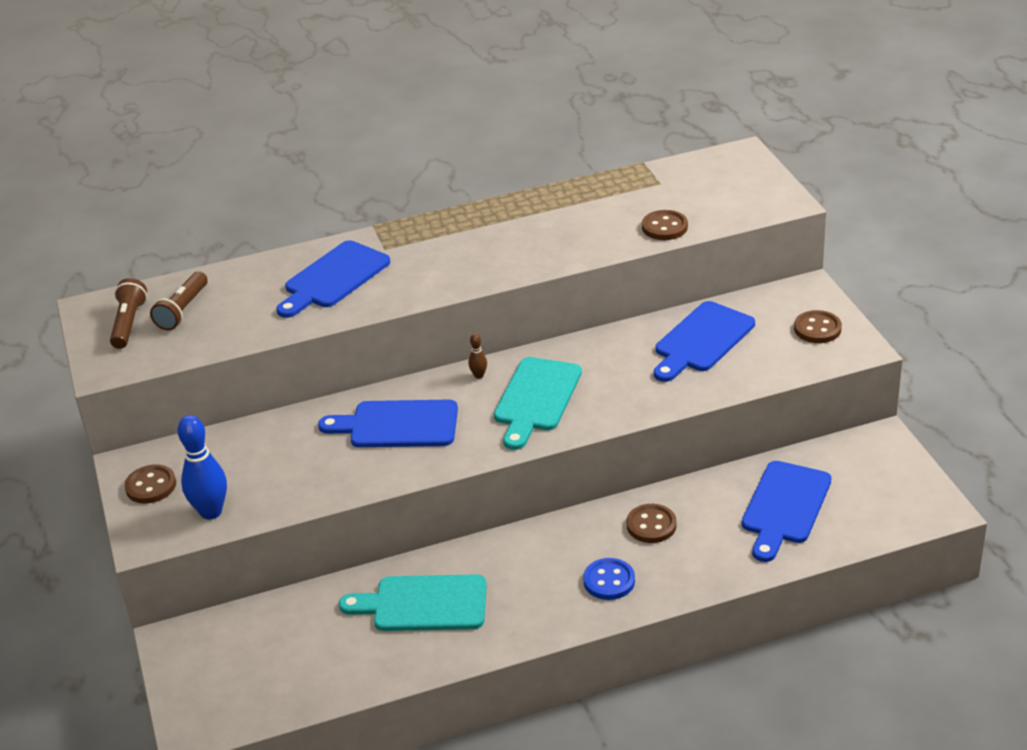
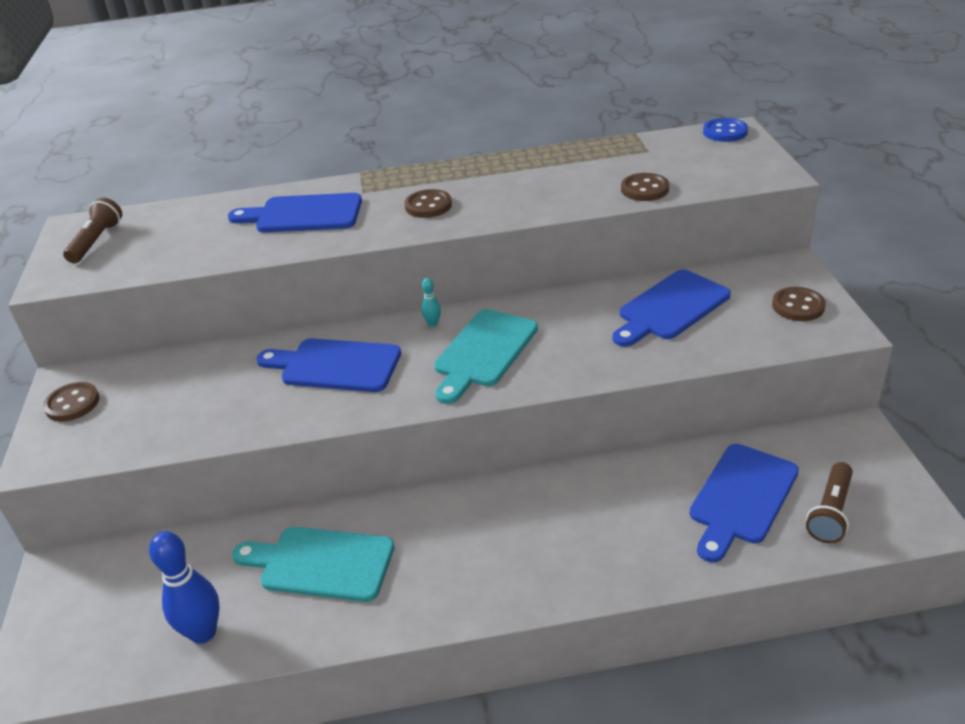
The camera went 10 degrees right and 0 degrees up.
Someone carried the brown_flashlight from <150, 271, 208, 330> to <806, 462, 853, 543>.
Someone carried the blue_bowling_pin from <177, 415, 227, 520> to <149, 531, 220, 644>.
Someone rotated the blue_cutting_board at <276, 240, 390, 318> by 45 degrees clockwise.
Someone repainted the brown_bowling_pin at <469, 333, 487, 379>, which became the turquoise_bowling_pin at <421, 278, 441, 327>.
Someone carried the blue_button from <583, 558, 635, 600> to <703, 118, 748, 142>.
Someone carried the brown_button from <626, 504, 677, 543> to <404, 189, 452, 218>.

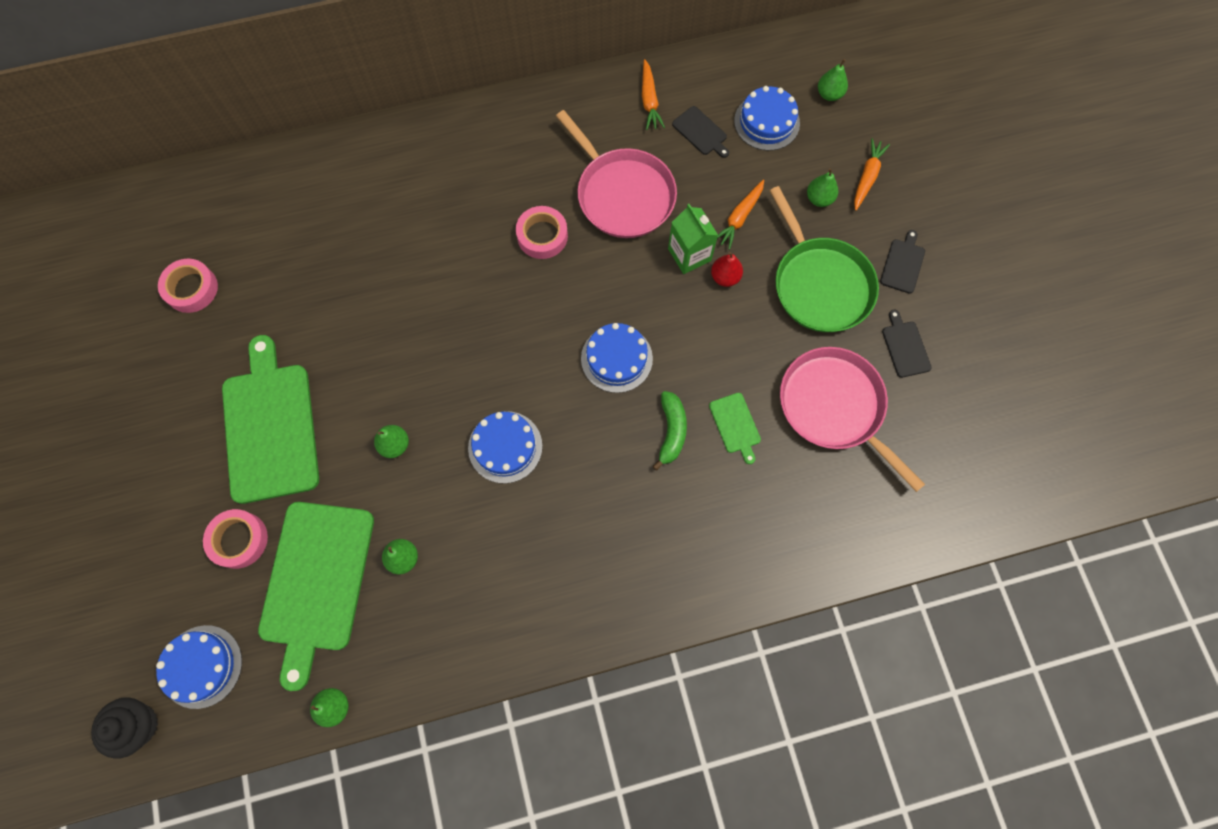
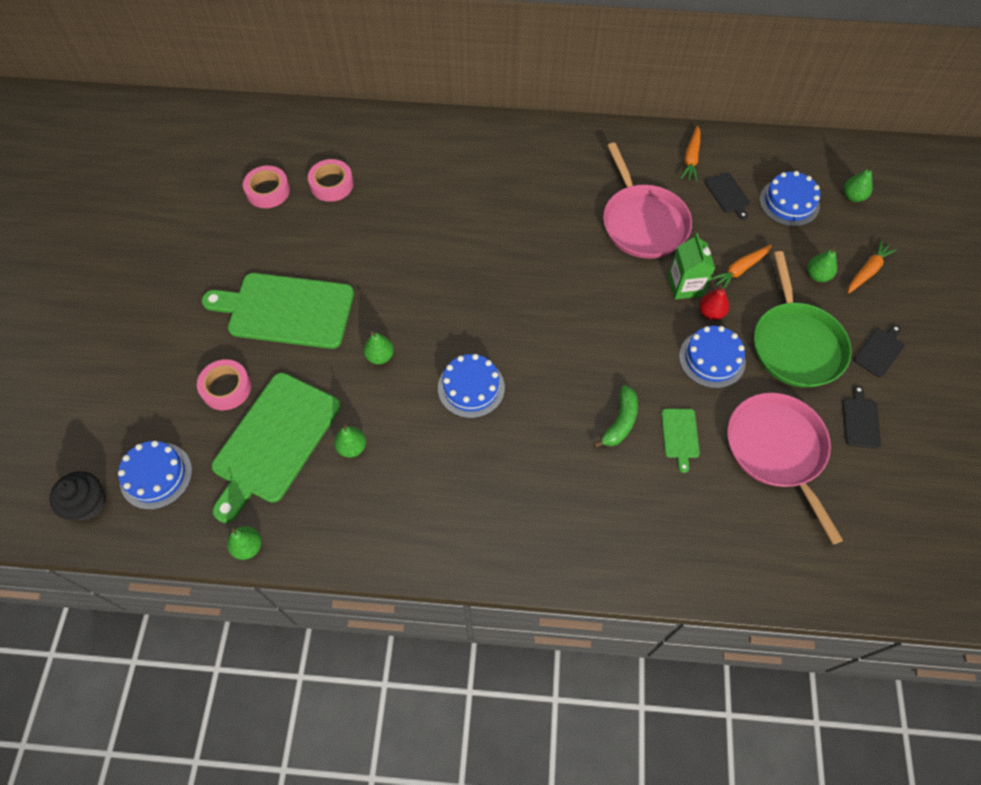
The camera went 20 degrees right and 10 degrees down.
Someone rotated the green_cutting_board at <222, 335, 319, 504> by 90 degrees counterclockwise.
Someone carried the pink_tape from <516, 206, 568, 259> to <308, 159, 354, 202>.
Someone carried the blue_cake from <581, 323, 653, 393> to <679, 326, 746, 388>.

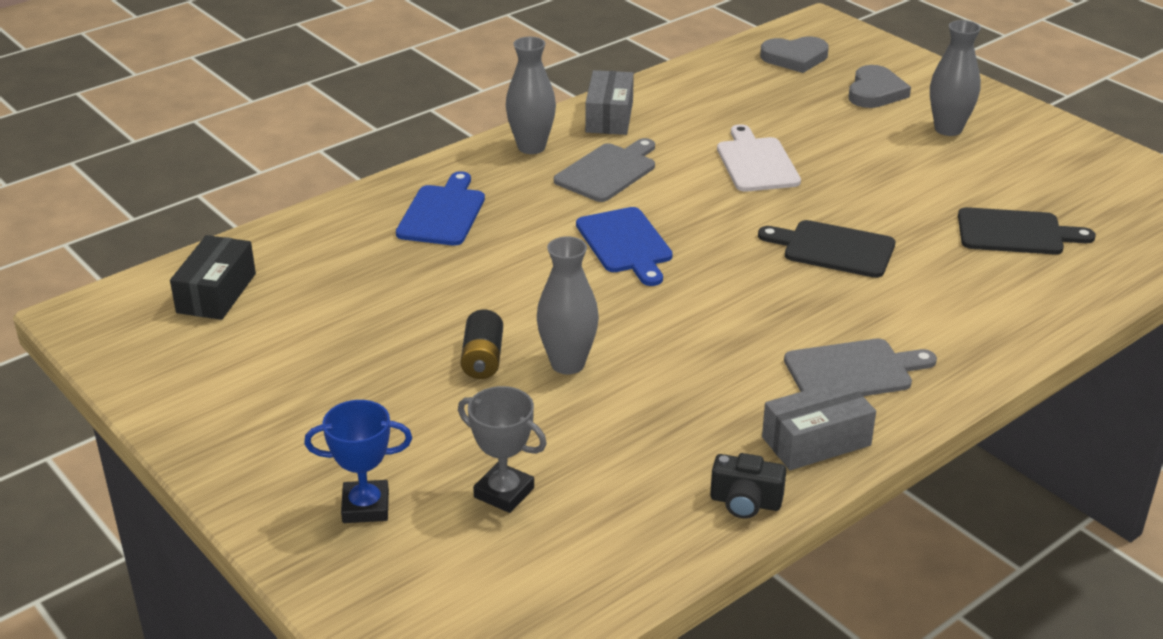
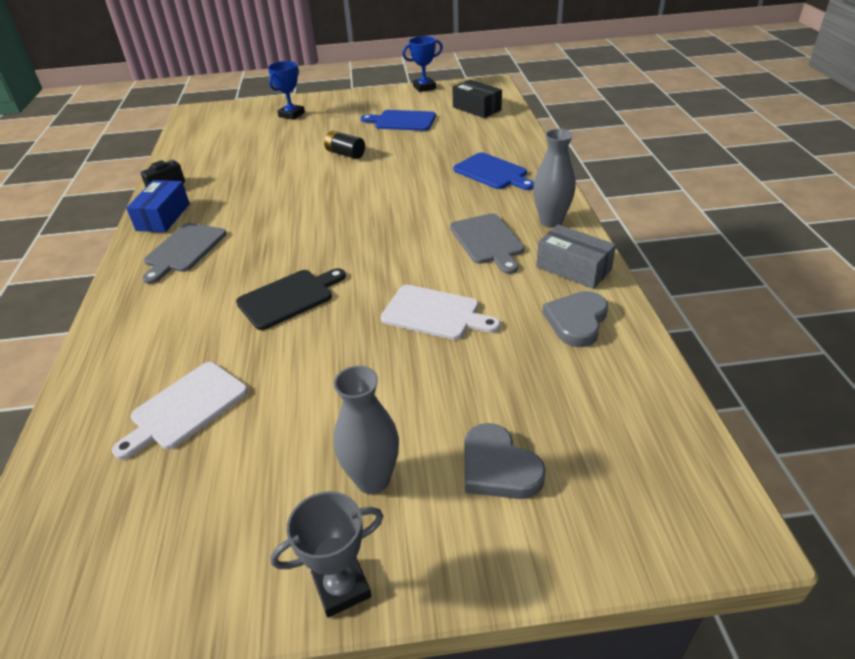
The camera went 125 degrees right and 5 degrees up.
Someone carried the grey_trophy from <458, 386, 547, 513> to <270, 491, 383, 617>.
Someone took away the grey_vase at <537, 236, 599, 374>.
Someone carried the blue_cutting_board from <576, 207, 673, 286> to <361, 110, 436, 131>.
Someone carried the grey_heart from <760, 36, 829, 73> to <542, 291, 608, 347>.
Someone repainted the grey_box at <762, 379, 876, 470>, which became the blue_box at <126, 180, 190, 232>.
Someone repainted the black_cutting_board at <958, 207, 1096, 255>, which became the white_cutting_board at <112, 362, 248, 460>.
Someone put down the blue_trophy at <402, 36, 443, 92>.

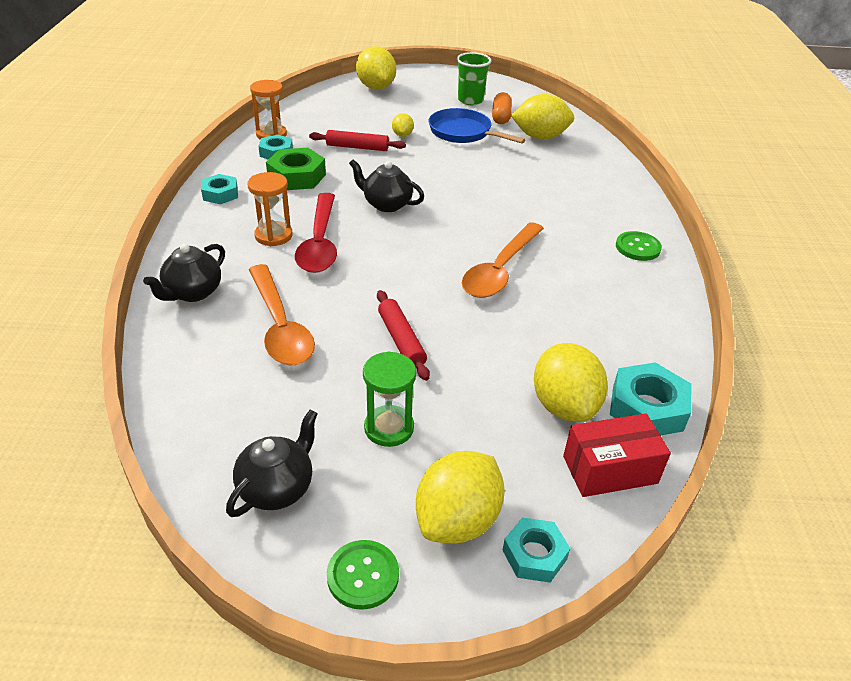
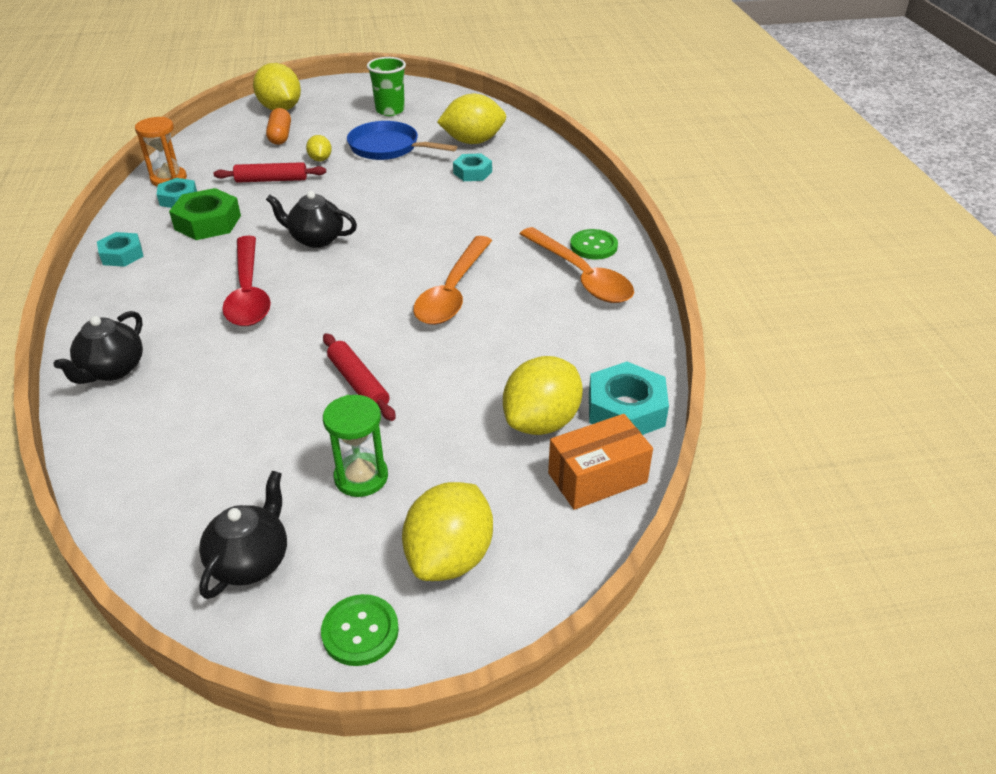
The camera went 10 degrees left and 0 degrees up.
Someone took away the orange_hourglass at <247, 172, 292, 246>.
Someone carried the orange_spoon from <249, 264, 315, 366> to <520, 227, 634, 303>.
Someone carried the orange_capsule from <492, 92, 512, 124> to <266, 108, 291, 145>.
Someone carried the turquoise_nut from <502, 517, 571, 583> to <453, 153, 492, 181>.
Someone rotated the yellow_lemon at <534, 343, 608, 422> by 60 degrees clockwise.
Someone repainted the red_box at <563, 413, 671, 497>, which became the orange_box at <548, 414, 653, 510>.

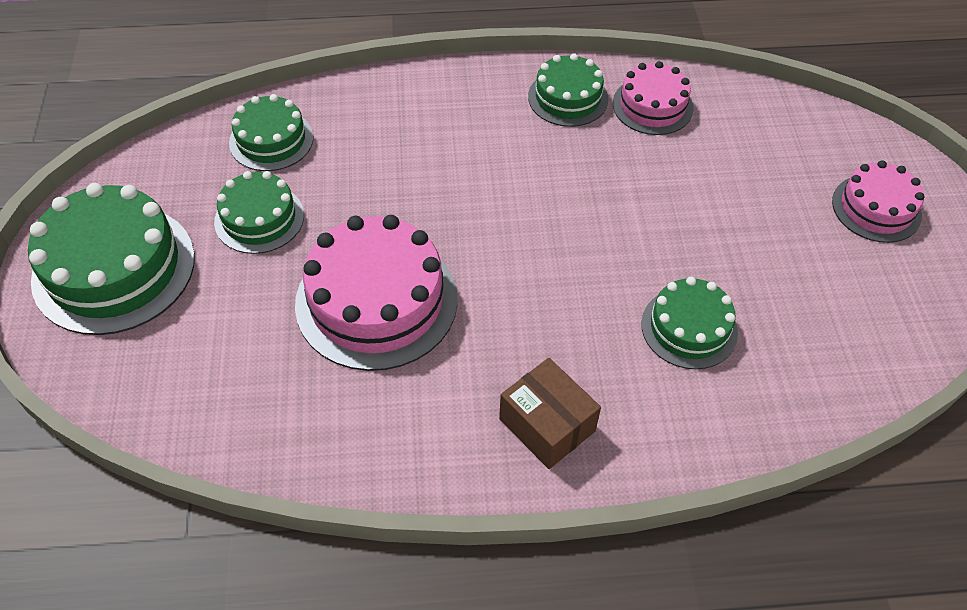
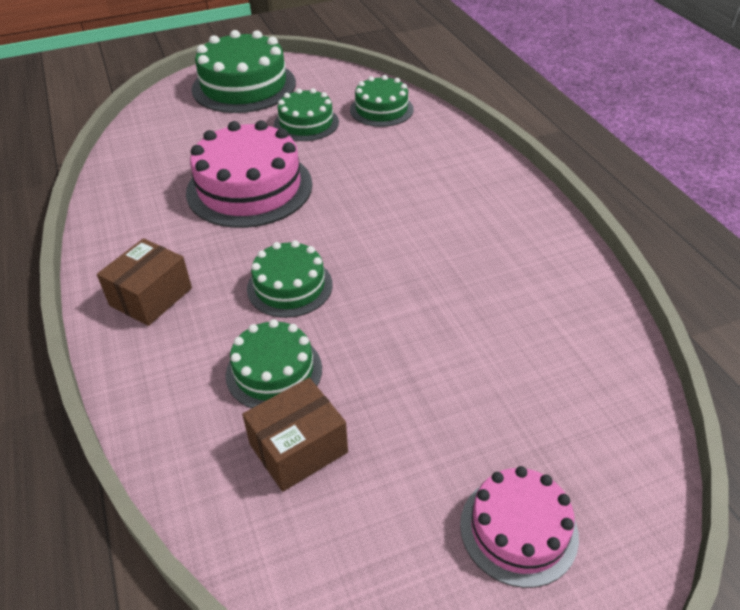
The camera went 75 degrees right and 10 degrees down.
Someone carried the green_cake from <528, 53, 608, 127> to <247, 240, 333, 318>.
Someone took away the pink_cake at <613, 61, 693, 135>.
Someone put down the brown_box at <242, 378, 348, 492>.

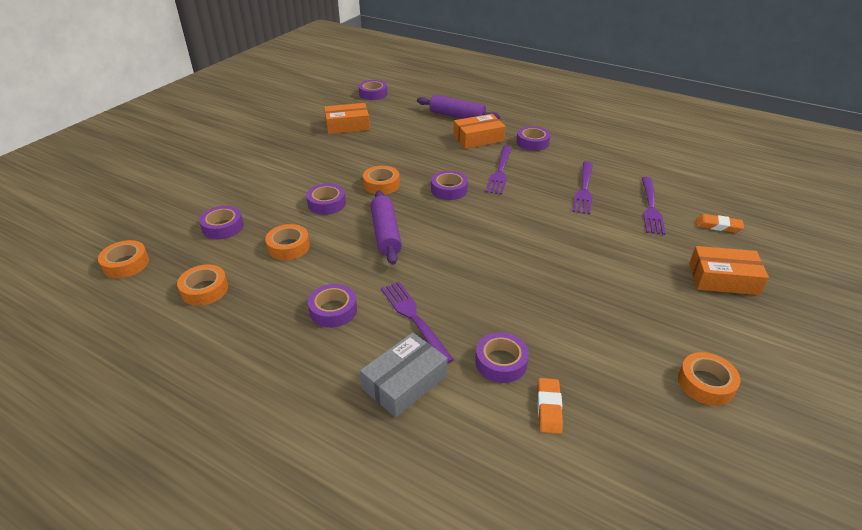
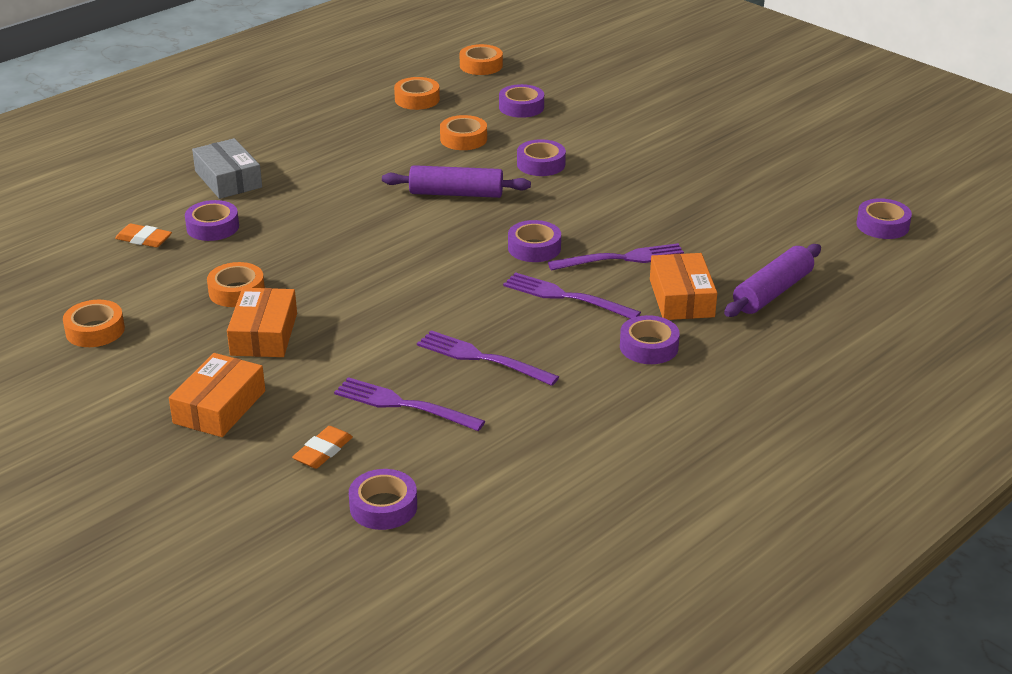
The camera went 105 degrees right and 5 degrees down.
Someone carried the purple_tape from <308, 284, 357, 328> to <349, 469, 417, 530>.
Someone carried the orange_box from <324, 103, 370, 134> to <227, 288, 297, 357>.
Someone carried the orange_tape from <363, 166, 400, 195> to <207, 262, 265, 307>.
Someone carried the purple_fork from <381, 282, 454, 364> to <548, 243, 684, 271>.

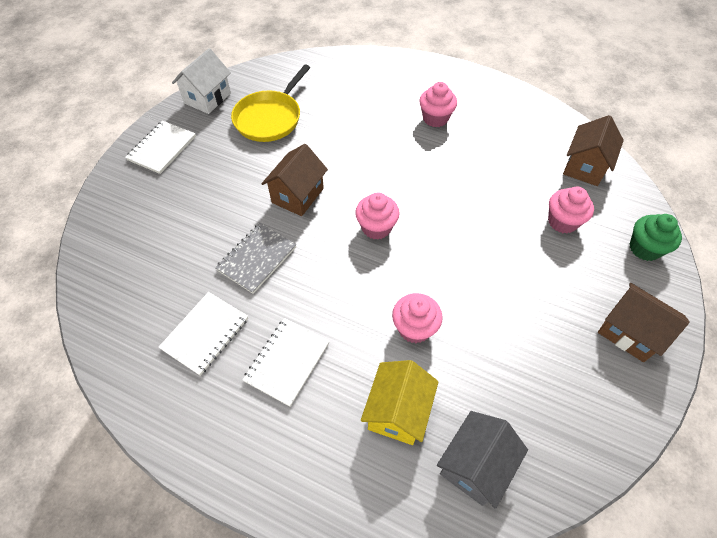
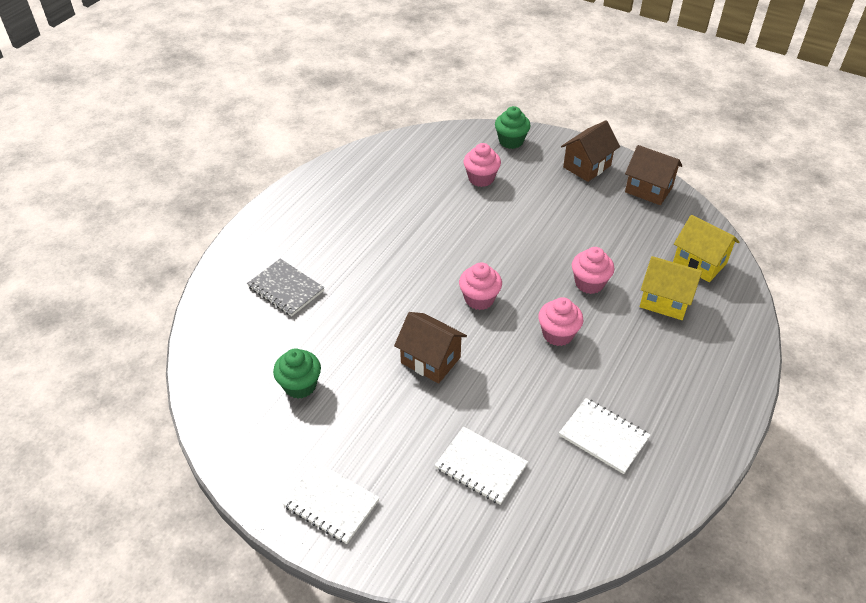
The camera went 85 degrees left and 10 degrees down.
Someone took away the white_house at <172, 48, 231, 114>.
Someone carried the grey_notebook from <215, 223, 296, 294> to <247, 259, 324, 316>.
Someone swapped the yellow_pan at <231, 64, 310, 142> for the green_cupcake at <273, 348, 321, 399>.
Someone carried the white_notebook from <243, 318, 329, 407> to <435, 426, 528, 505>.
Someone carried the pink_cupcake from <419, 82, 457, 127> to <538, 297, 583, 346>.
Someone repainted the grey_house at <437, 411, 528, 509>, which became the yellow_house at <673, 215, 739, 282>.
Someone carried the brown_house from <563, 115, 624, 186> to <625, 145, 682, 205>.

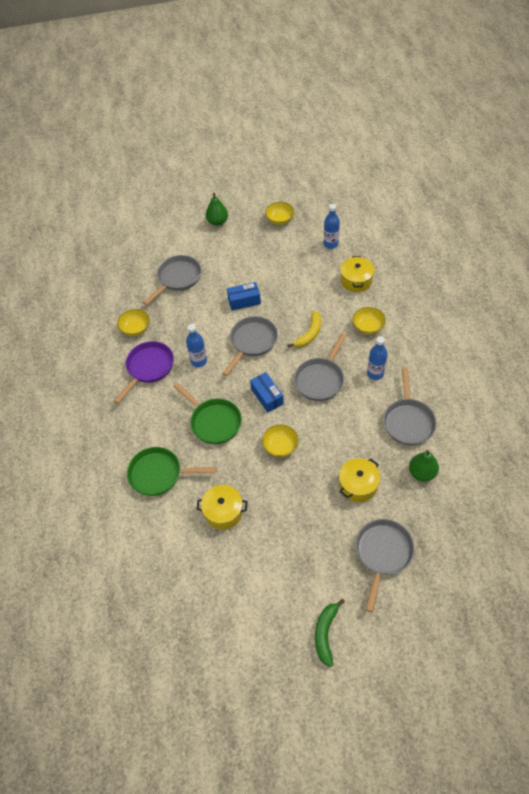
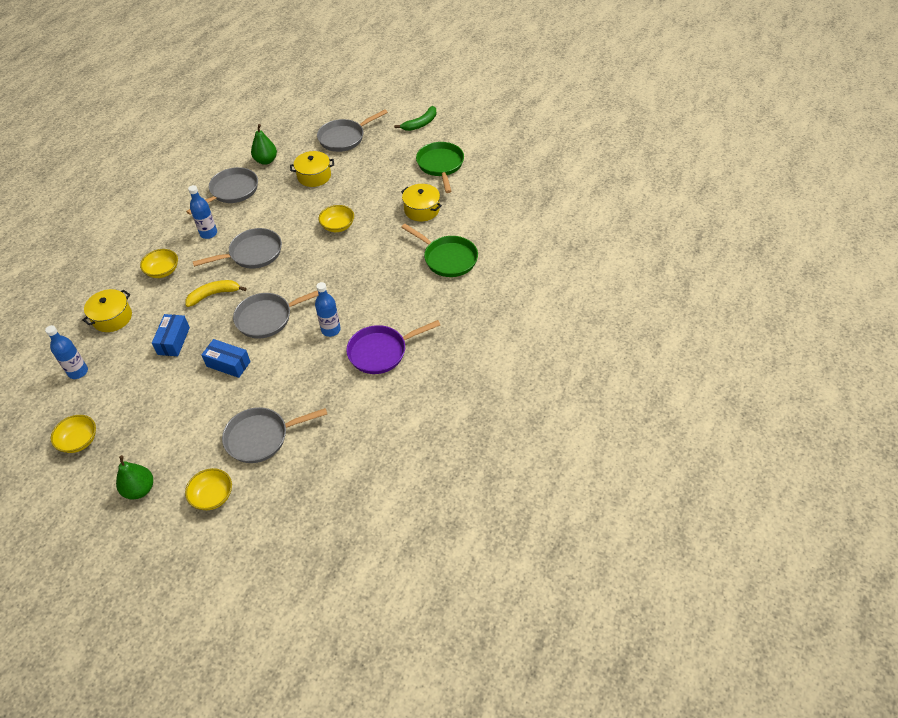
The camera went 145 degrees left and 5 degrees down.
Someone carried the yellow_bowl from <117, 309, 150, 336> to <185, 468, 232, 510>.
Someone carried the green_pan from <173, 382, 242, 444> to <416, 142, 464, 193>.
Someone carried the blue_box from <250, 372, 284, 413> to <152, 314, 190, 356>.

